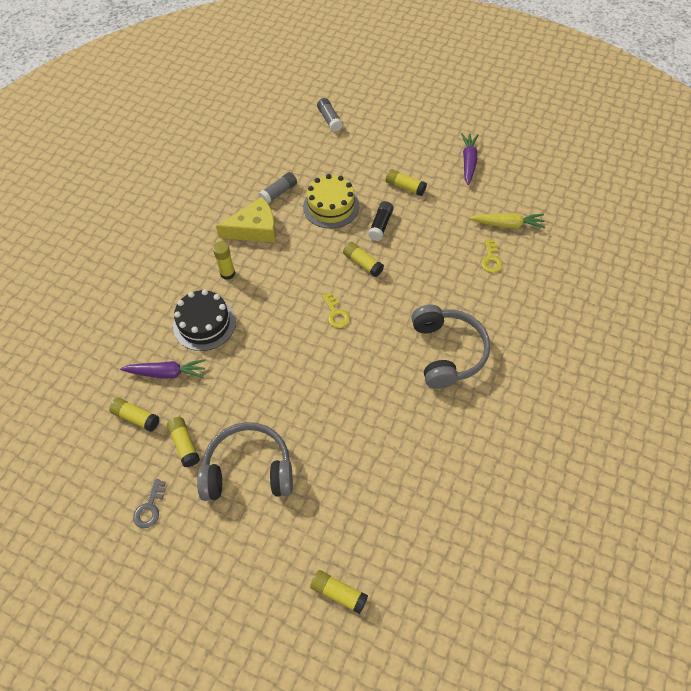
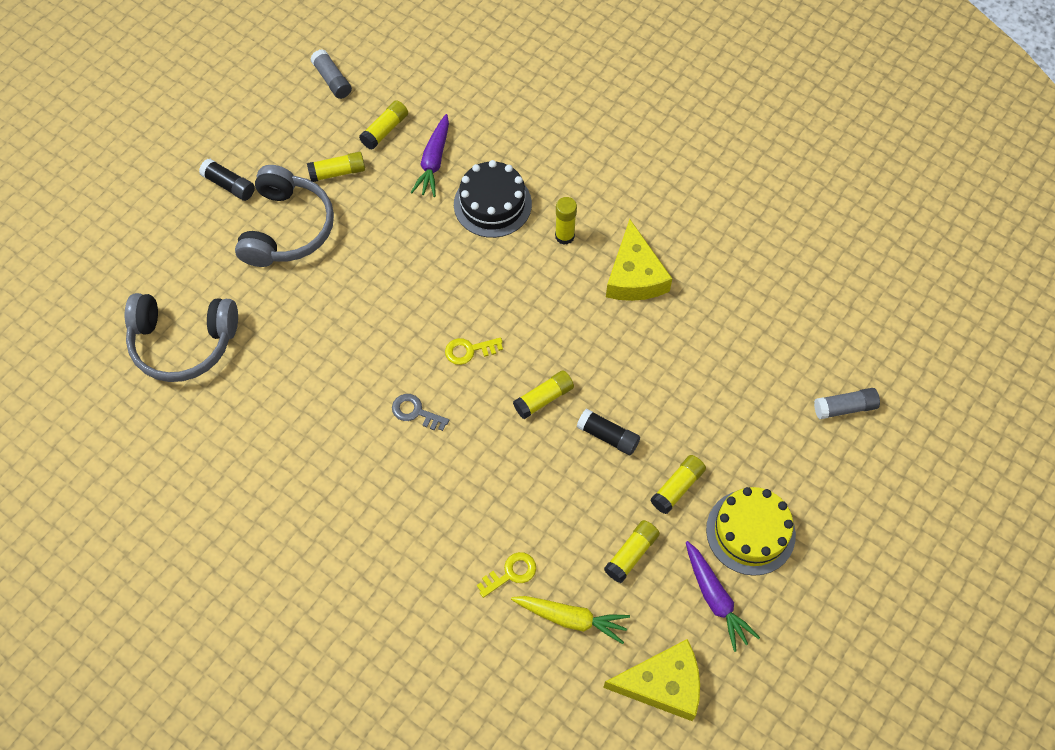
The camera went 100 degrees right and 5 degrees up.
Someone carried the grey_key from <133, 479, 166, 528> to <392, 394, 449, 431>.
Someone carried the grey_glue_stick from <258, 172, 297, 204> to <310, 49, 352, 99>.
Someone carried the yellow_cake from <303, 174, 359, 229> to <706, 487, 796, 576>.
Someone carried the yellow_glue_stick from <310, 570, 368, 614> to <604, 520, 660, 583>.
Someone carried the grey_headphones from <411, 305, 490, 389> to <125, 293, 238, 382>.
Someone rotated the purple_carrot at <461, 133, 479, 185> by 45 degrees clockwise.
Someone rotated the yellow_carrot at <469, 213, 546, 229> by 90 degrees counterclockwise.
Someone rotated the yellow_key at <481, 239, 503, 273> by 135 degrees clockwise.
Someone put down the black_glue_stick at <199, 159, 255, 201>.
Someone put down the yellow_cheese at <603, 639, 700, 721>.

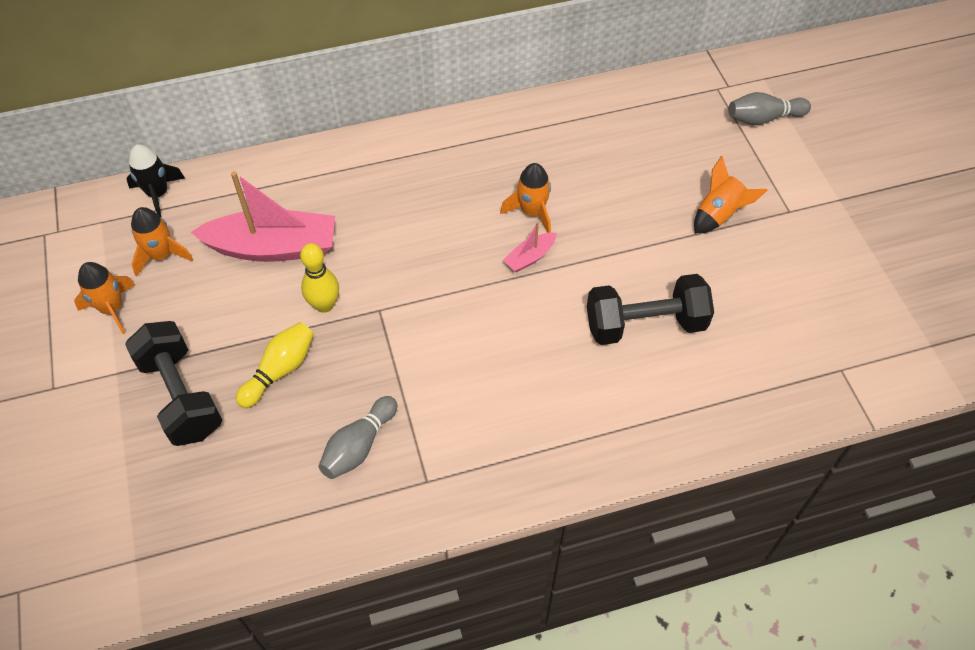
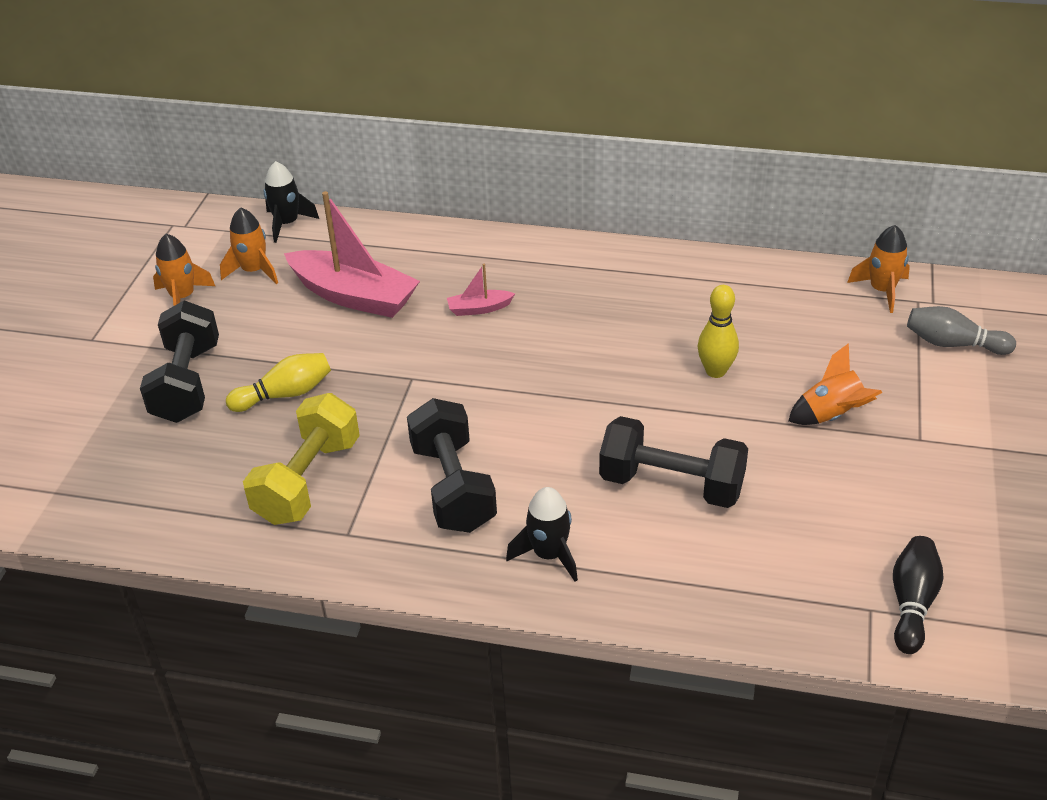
The camera went 30 degrees right and 15 degrees down.
Someone carried the yellow_bowling_pin from <300, 243, 339, 313> to <698, 285, 739, 378>.
Someone swapped the grey_bowling_pin at <318, 396, 397, 479> for the yellow_dumbbell at <243, 393, 360, 525>.
Someone carried the orange_rocket from <500, 163, 551, 233> to <847, 225, 910, 313>.
Someone carried the pink_boat from <503, 222, 557, 273> to <447, 264, 515, 316>.
Someone put down the black_dumbbell at <407, 398, 497, 533>.
Someone put down the black_rocket at <506, 487, 578, 582>.
Someone put down the black_bowling_pin at <893, 536, 944, 654>.

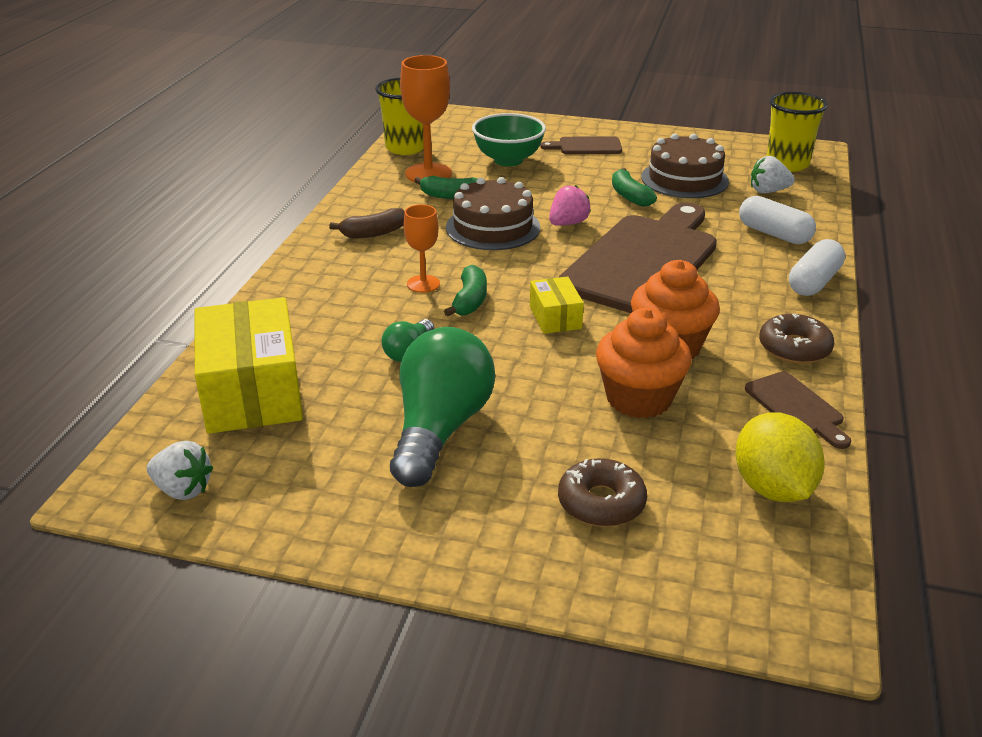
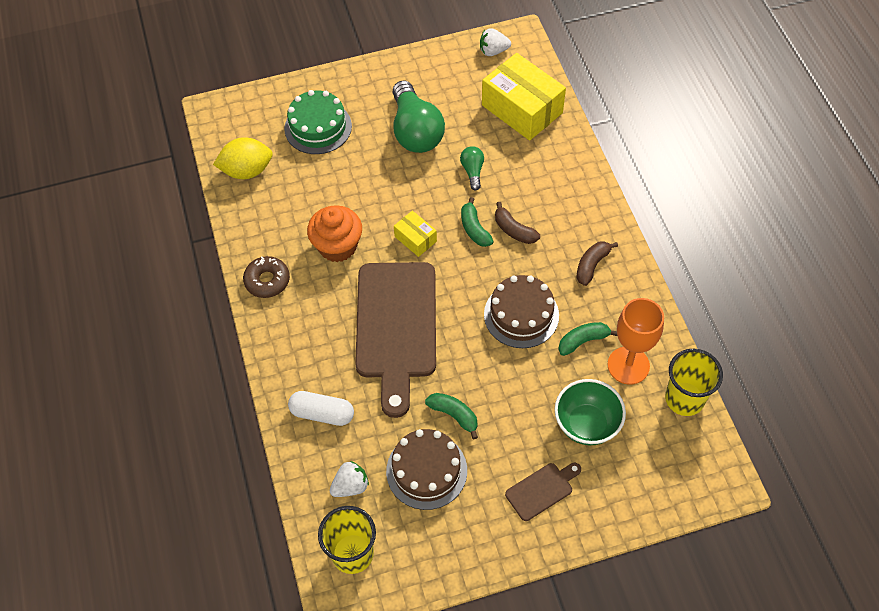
The camera went 150 degrees right and 25 degrees up.
Someone swapped the orange_goblet at <404, 204, 440, 293> for the brown_banana at <495, 202, 540, 244>.
Someone took away the pink_strawberry at <549, 185, 591, 226>.
Someone swapped the brown_donut at <558, 458, 647, 527> for the green_cake at <284, 90, 352, 154>.
Someone took away the orange_cupcake at <596, 308, 692, 418>.
Someone rotated the yellow_lemon at <735, 412, 825, 502> by 60 degrees counterclockwise.
Someone took away the brown_cutting_board at <745, 372, 851, 449>.
Someone took away the white_capsule at <789, 239, 845, 296>.

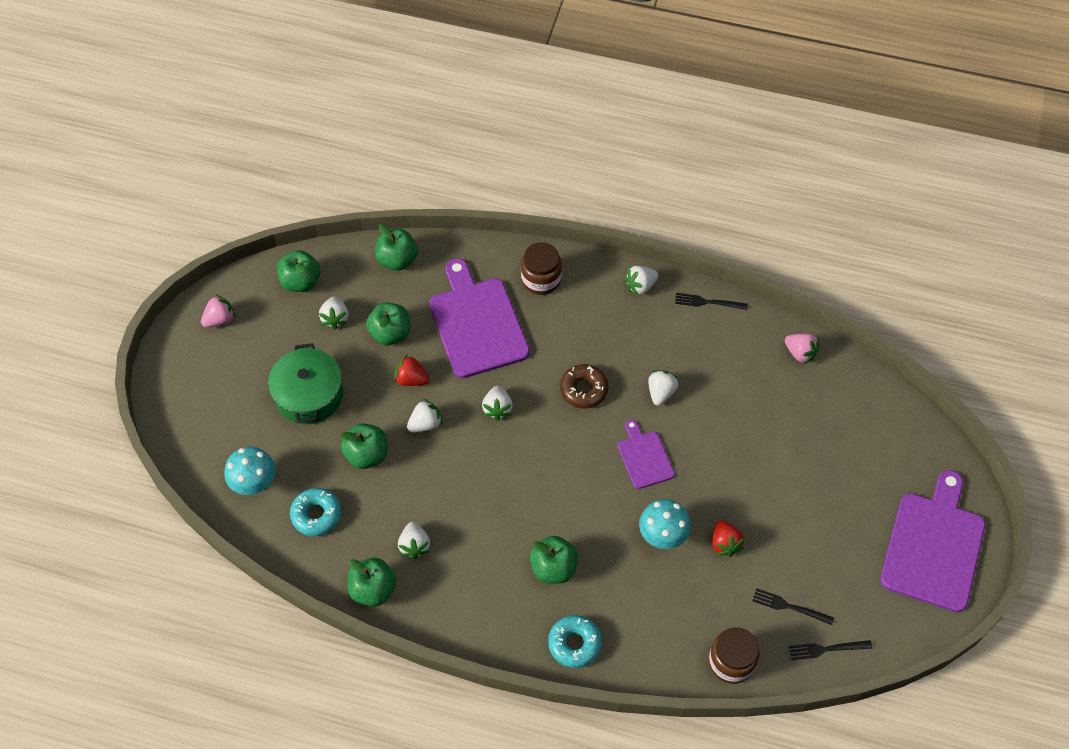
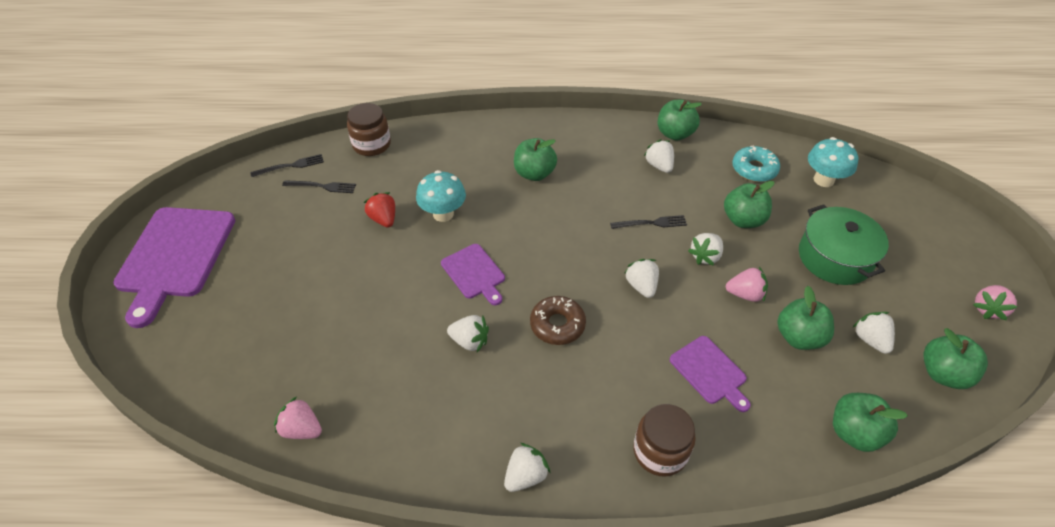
The camera went 165 degrees right and 10 degrees down.
Someone repainted the red_strawberry at <394, 354, 430, 386>, which became the pink_strawberry at <726, 267, 768, 302>.
Someone scaled the purple_cutting_board at <430, 258, 530, 378> by 0.52.
Someone took away the turquoise_donut at <548, 615, 602, 668>.
Someone rotated the white_strawberry at <648, 370, 678, 406> by 75 degrees counterclockwise.
Someone carried the black_fork from <675, 293, 748, 310> to <610, 215, 687, 229>.

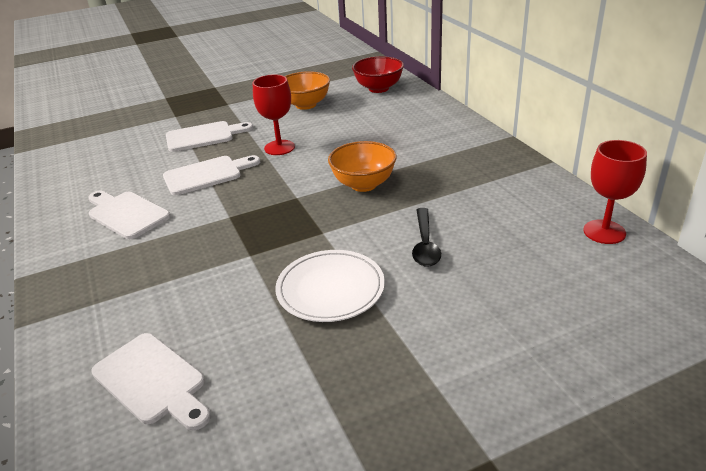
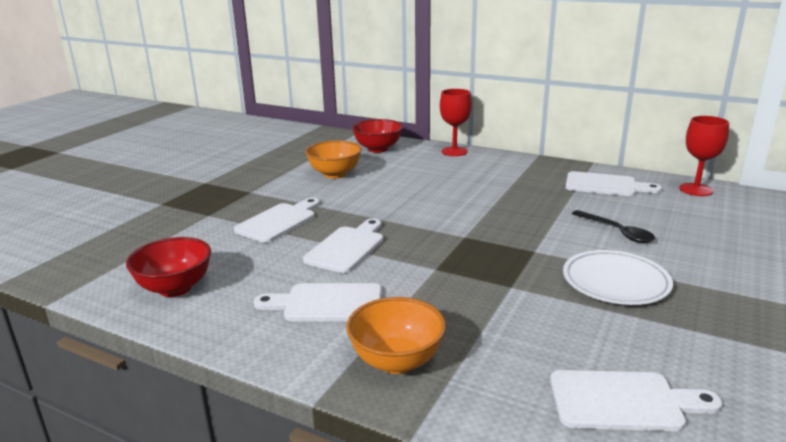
The camera went 40 degrees left and 10 degrees down.
Someone carried the red_goblet from <253, 74, 295, 155> to <440, 89, 472, 156>.
Someone carried the orange_bowl from <328, 141, 397, 192> to <346, 297, 446, 374>.
Someone put down the red_bowl at <126, 237, 211, 297>.
Someone put down the white_cutting_board at <565, 171, 662, 196>.

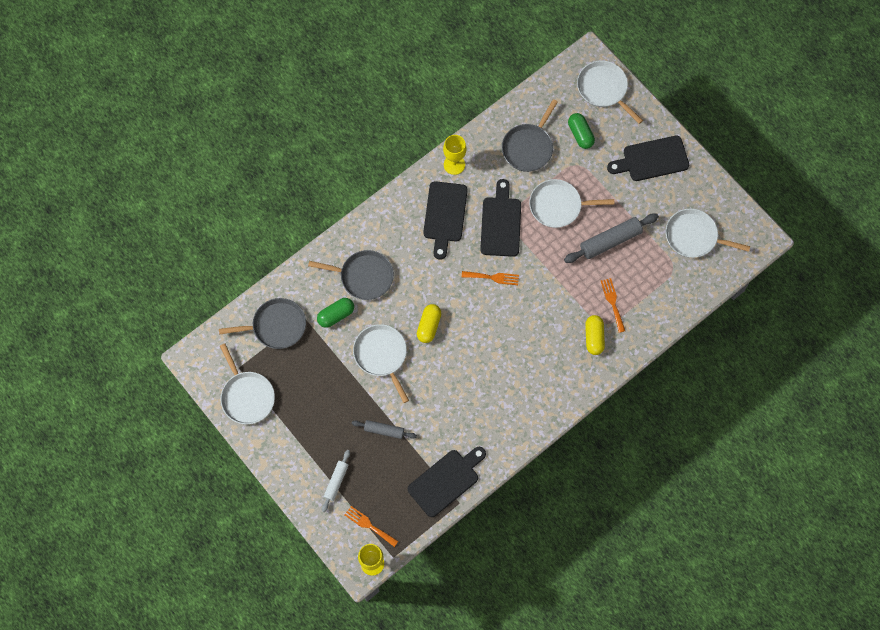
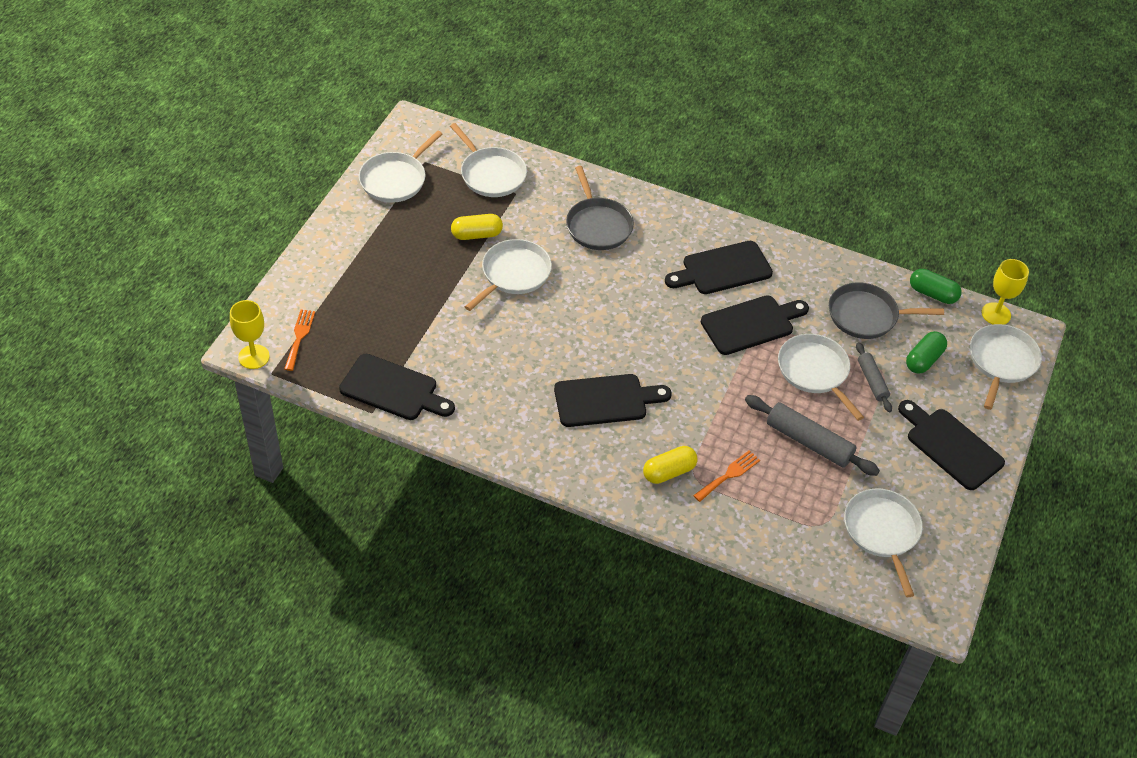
The camera went 60 degrees right and 20 degrees down.
Someone repainted the grey_pan at <219, 298, 306, 349>, which became the white_pan at <450, 123, 527, 197>.
Someone carried the green_capsule from <317, 298, 354, 328> to <910, 269, 962, 304>.
Someone took away the white_rolling_pin at <322, 450, 350, 512>.
Someone carried the grey_rolling_pin from <352, 420, 417, 439> to <856, 342, 892, 412>.
Someone carried the yellow_capsule from <417, 304, 441, 343> to <451, 214, 503, 240>.
Someone carried the yellow_goblet from <443, 135, 466, 175> to <981, 259, 1029, 325>.
Someone took away the orange_fork at <462, 271, 519, 285>.
Someone put down the black_cutting_board at <554, 374, 672, 427>.

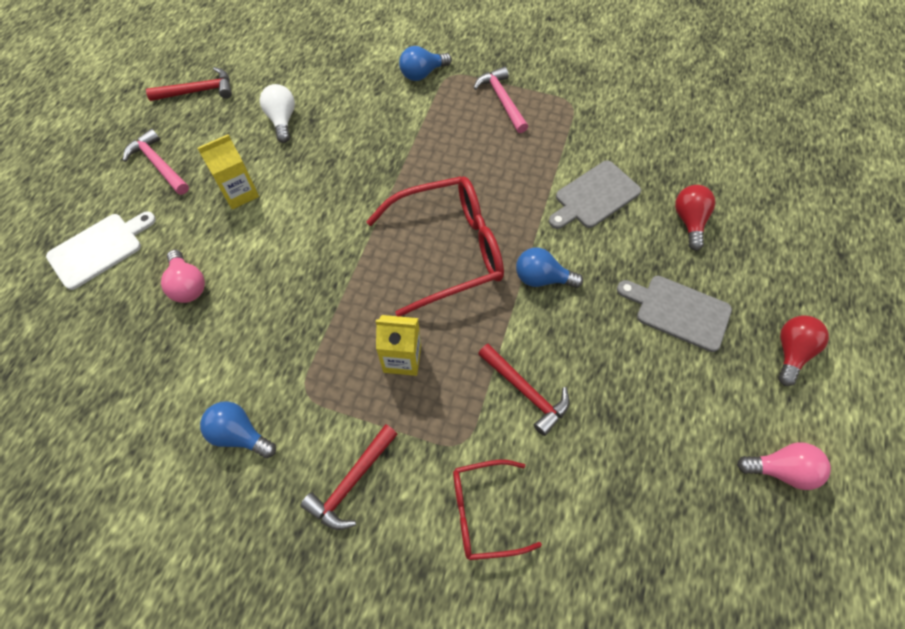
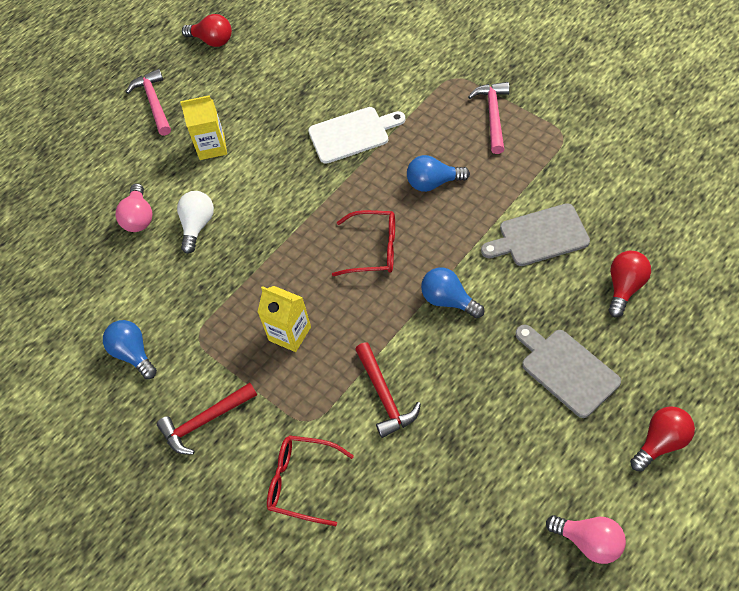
The camera went 30 degrees right and 5 degrees down.
Someone carried the white_cutting_board from <46, 211, 156, 290> to <308, 107, 406, 164>.
Someone swapped the red_hammer at <146, 67, 232, 101> for the red_light_bulb at <182, 14, 232, 47>.
Someone carried the white_light_bulb from <260, 84, 295, 143> to <177, 191, 214, 254>.
Someone scaled the red_glasses at <366, 176, 504, 317> by 0.57.
Someone carried the blue_light_bulb from <399, 46, 452, 81> to <407, 155, 470, 192>.

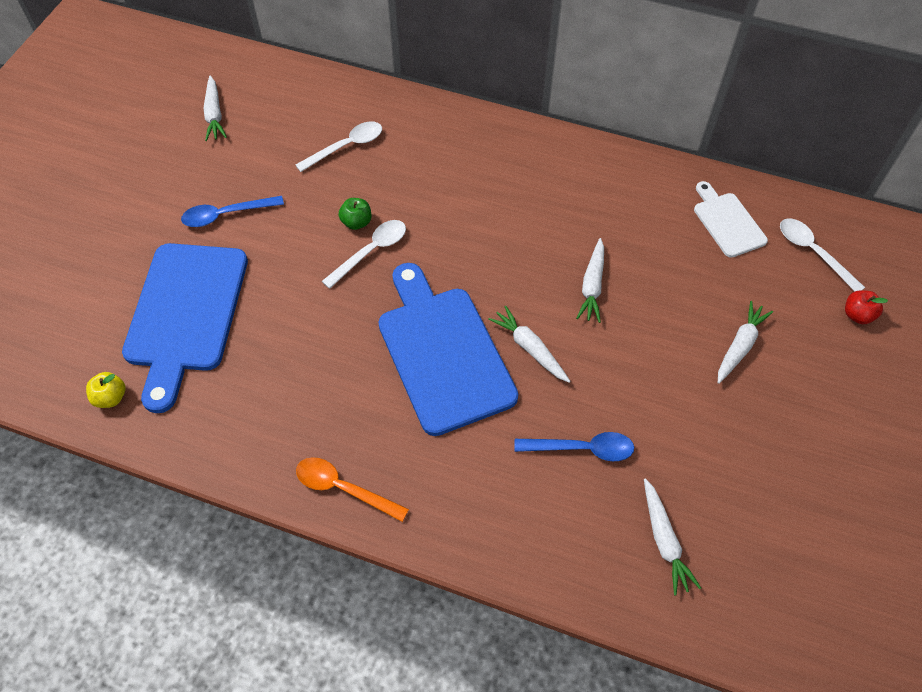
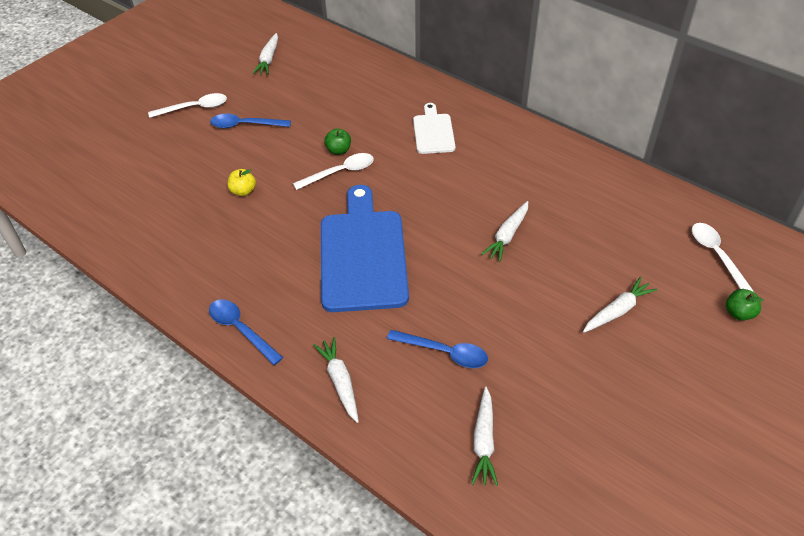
The camera went 20 degrees right and 10 degrees down.
Someone carried the yellow_apple from <86, 372, 126, 408> to <228, 169, 256, 196>.
Someone took away the blue_cutting_board at <122, 243, 248, 413>.
Someone carried the white_spoon from <296, 121, 382, 172> to <148, 93, 227, 118>.
Someone repainted the orange_spoon at <296, 457, 409, 522>, which became the blue_spoon at <209, 299, 283, 365>.
Someone carried the white_carrot from <488, 306, 570, 383> to <313, 337, 359, 423>.
Someone carried the white_cutting_board from <694, 181, 768, 258> to <413, 103, 456, 154>.
Someone repainted the red_apple at <845, 290, 888, 324>, which became the green_apple at <726, 289, 764, 321>.

